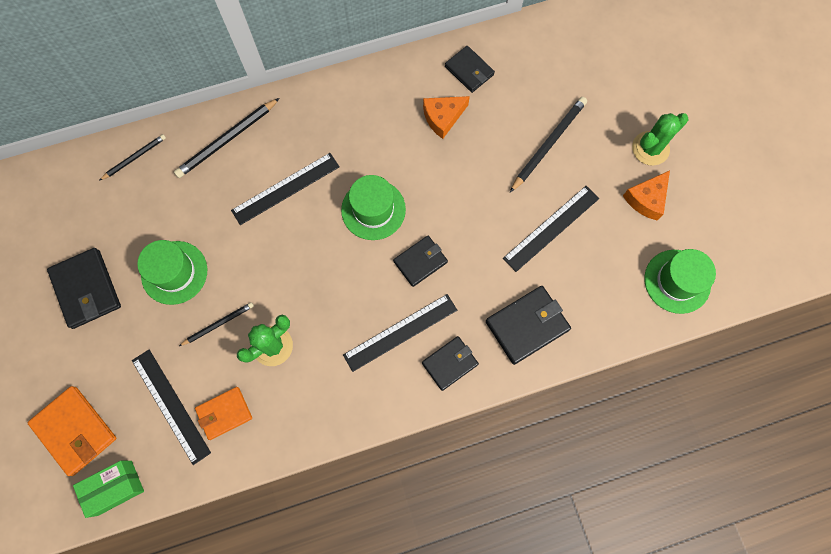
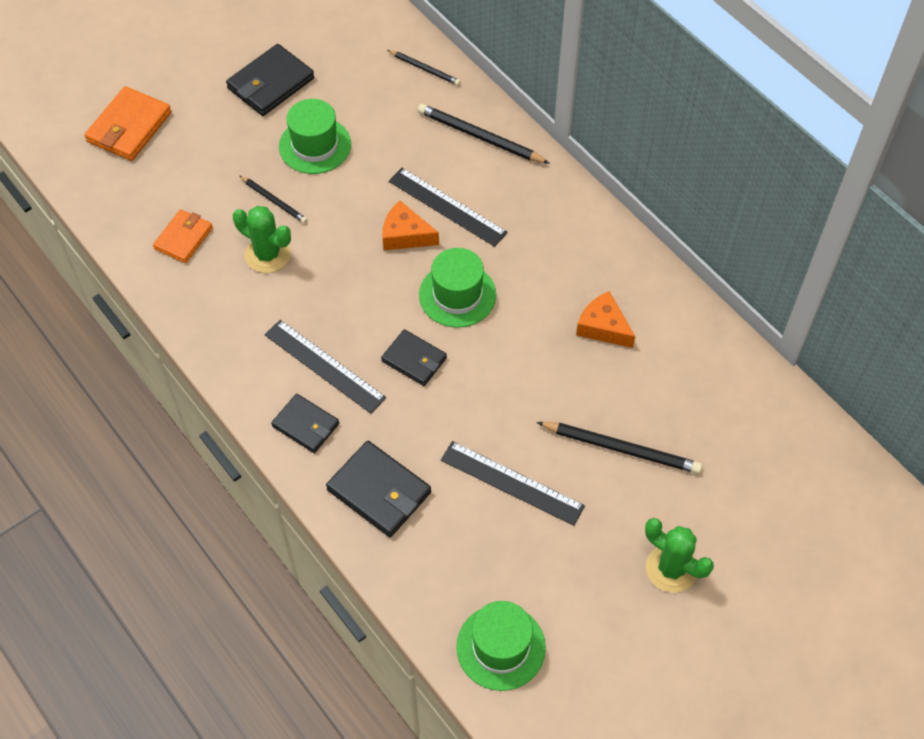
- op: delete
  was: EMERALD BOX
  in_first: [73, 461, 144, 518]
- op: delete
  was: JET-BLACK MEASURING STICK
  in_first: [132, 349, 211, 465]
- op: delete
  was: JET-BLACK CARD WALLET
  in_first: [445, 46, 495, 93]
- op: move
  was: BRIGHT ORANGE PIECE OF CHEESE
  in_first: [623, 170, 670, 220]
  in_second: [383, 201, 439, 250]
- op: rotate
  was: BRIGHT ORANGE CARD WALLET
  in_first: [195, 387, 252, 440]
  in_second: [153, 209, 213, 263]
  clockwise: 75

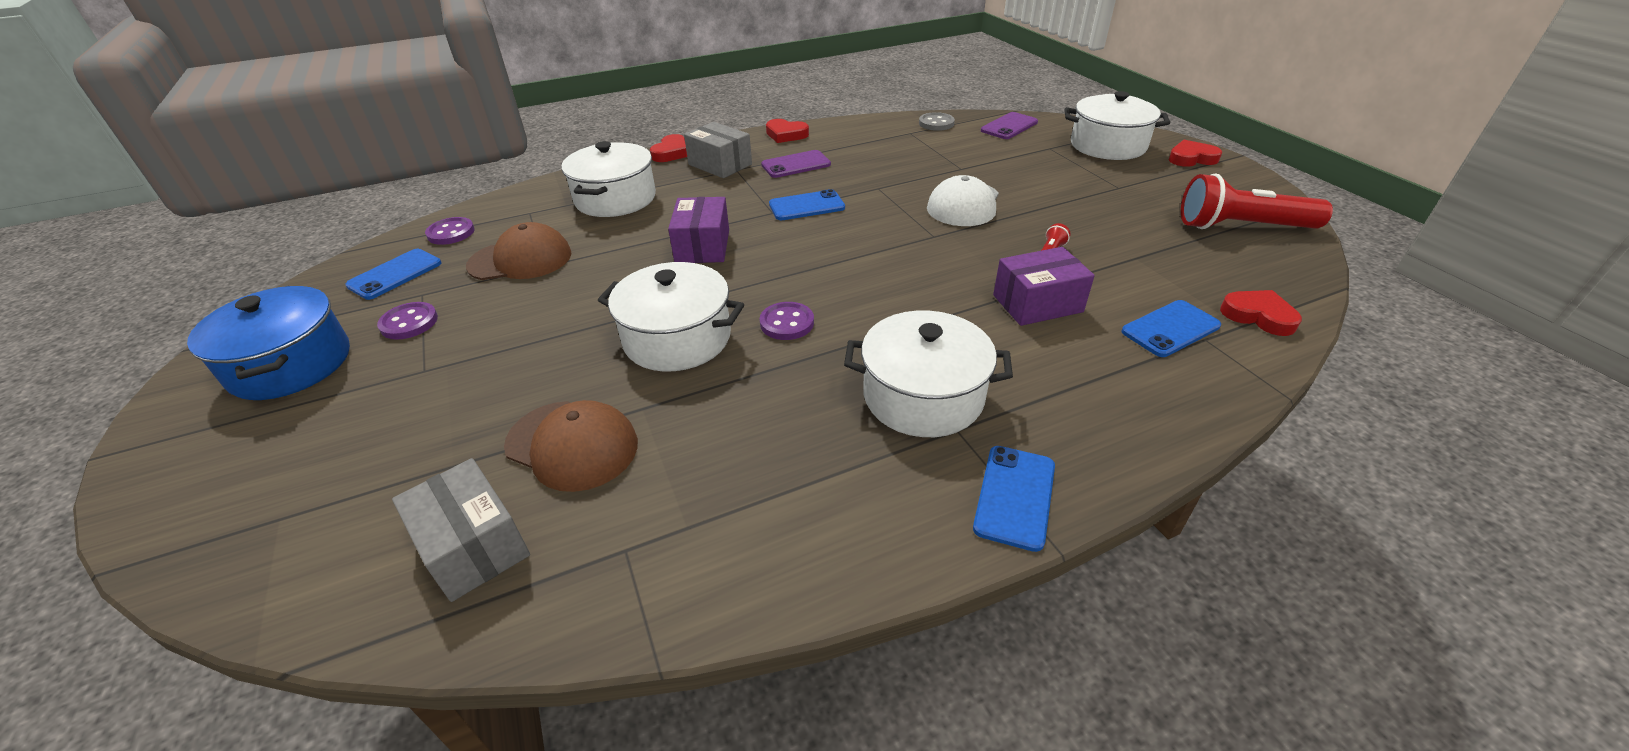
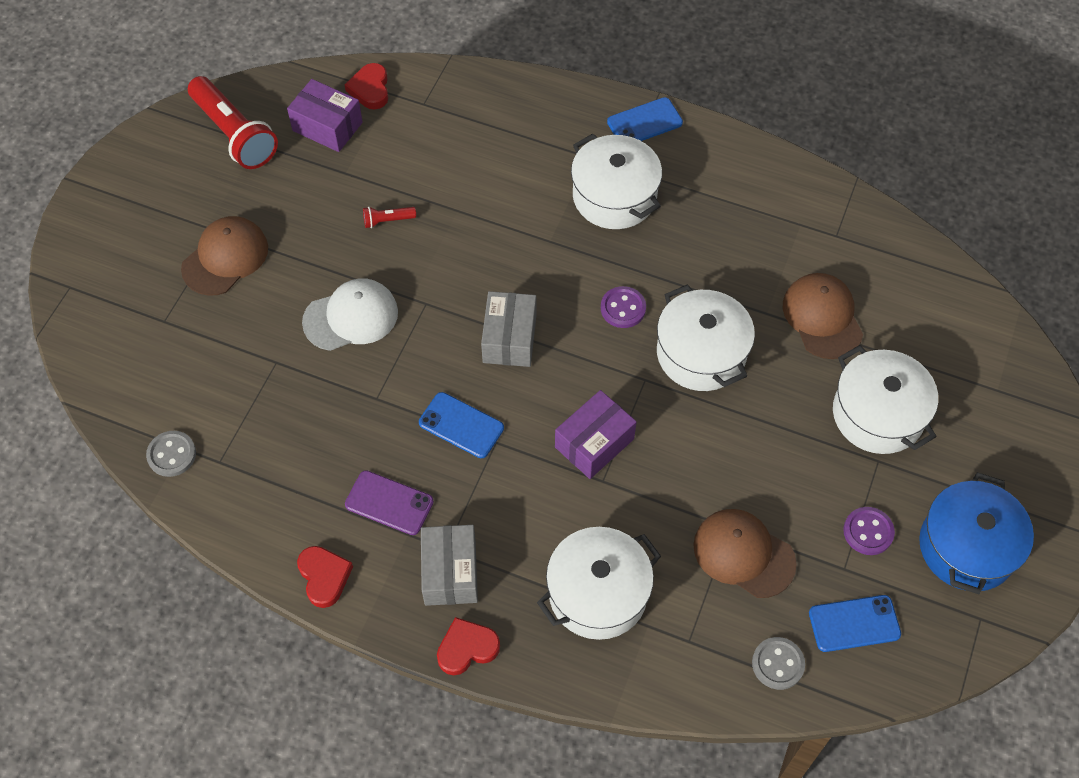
- op: delete
  was: PURPLE MOBILE PHONE
  in_first: [981, 112, 1038, 139]
- op: delete
  was: ROYAL BLUE MOBILE PHONE
  in_first: [1121, 300, 1221, 357]
- op: delete
  was: SCARLET HEART SHAPE
  in_first: [1169, 140, 1222, 167]
- op: insert
  now: BROWN CAP
  in_second: [181, 216, 268, 296]
- op: move
  was: GRAY BOX
  in_first: [392, 458, 530, 602]
  in_second: [481, 291, 536, 367]
- op: move
  was: PURPLE BOX
  in_first: [993, 247, 1095, 326]
  in_second: [287, 79, 363, 152]
- op: move
  was: PURE WHITE POT
  in_first: [1064, 91, 1170, 160]
  in_second: [833, 345, 938, 454]
- op: recolor
  was: PURPLE SEWING BUTTON
  now: GRAY SEWING BUTTON
  in_first: [425, 217, 475, 245]
  in_second: [752, 637, 805, 690]

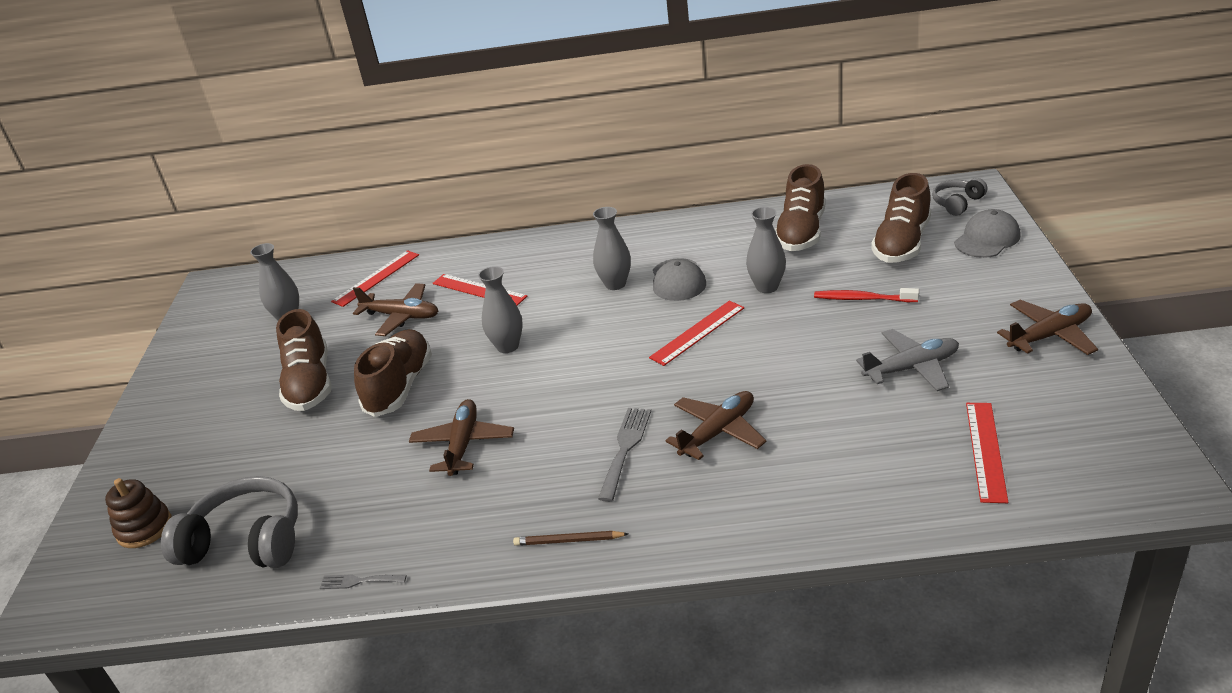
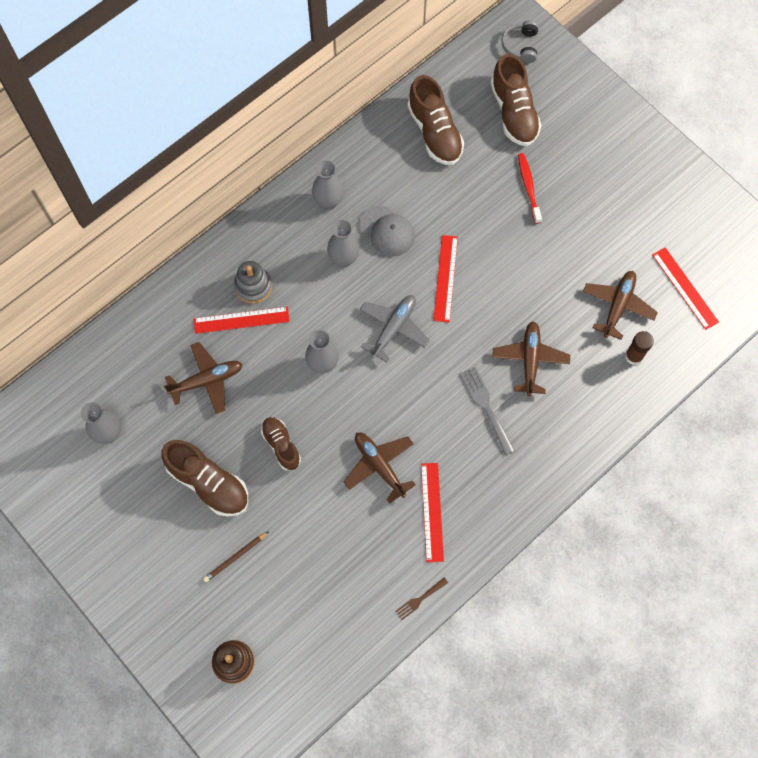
- op: delete
  was: GRAY HEADPHONES
  in_first: [161, 476, 298, 568]
- op: delete
  was: GRAY CAP
  in_first: [954, 209, 1021, 258]
- op: insert
  now: GRAY STACKING TOY
  in_second: [234, 261, 272, 303]
- op: insert
  now: BROWN GLUE STICK
  in_second: [625, 331, 654, 365]
- op: move
  was: SCARLET MEASURING STICK
  in_first: [331, 250, 419, 307]
  in_second: [421, 463, 444, 562]
- op: move
  was: BROWN PENCIL
  in_first: [513, 531, 628, 546]
  in_second: [203, 531, 269, 582]
- op: move
  was: GRAY TALL VASE
  in_first: [746, 207, 786, 293]
  in_second: [312, 160, 343, 210]
- op: move
  was: GRAY AEROPLANE
  in_first: [856, 329, 959, 391]
  in_second: [360, 295, 430, 363]
- op: move
  was: BROWN AEROPLANE
  in_first: [997, 300, 1098, 355]
  in_second: [583, 271, 658, 340]
- op: recolor
  was: GRAY TABLE FORK
  now: BROWN TABLE FORK
  in_first: [320, 574, 407, 589]
  in_second: [395, 577, 448, 620]
- op: rotate
  was: SCARLET DENTAL BRUSH
  in_first: [814, 288, 919, 302]
  in_second: [518, 153, 542, 224]
  clockwise: 105
- op: resize
  was: BROWN LACE-UP SHOE
  in_first: [354, 329, 432, 417]
  in_second: [261, 417, 301, 471]
  ratio: 0.62

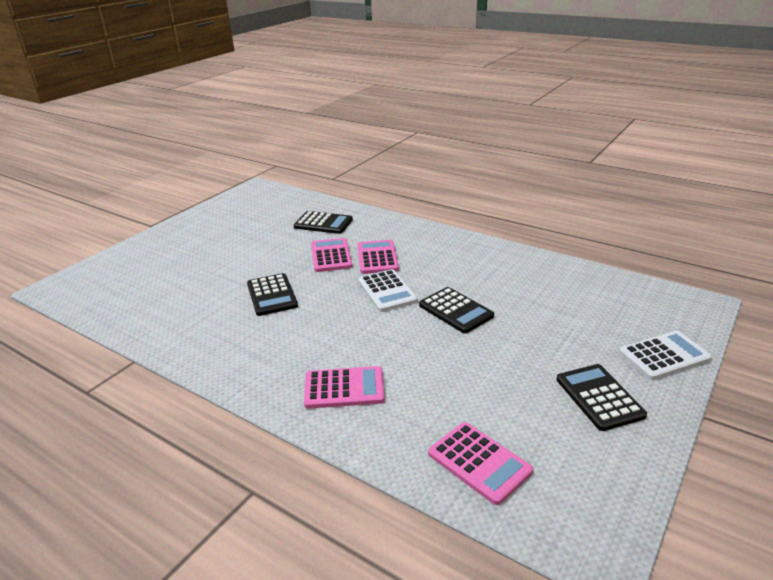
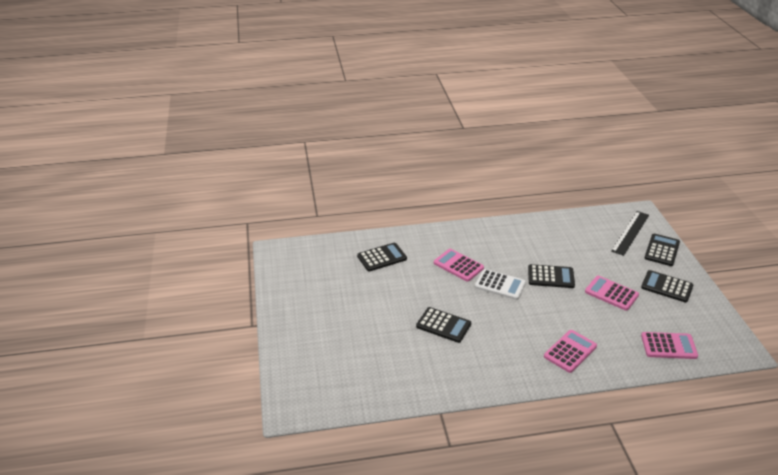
- op: insert
  now: JET-BLACK MEASURING STICK
  in_second: [611, 211, 649, 256]
- op: move
  was: PINK ADDING MACHINE
  in_first: [311, 238, 352, 272]
  in_second: [585, 276, 639, 311]
- op: recolor
  was: PURE WHITE ADDING MACHINE
  now: JET-BLACK ADDING MACHINE
  in_first: [619, 331, 712, 380]
  in_second: [644, 234, 680, 266]

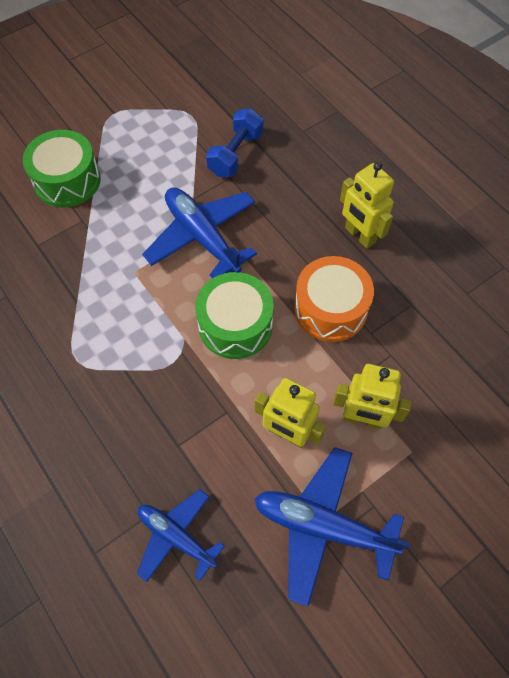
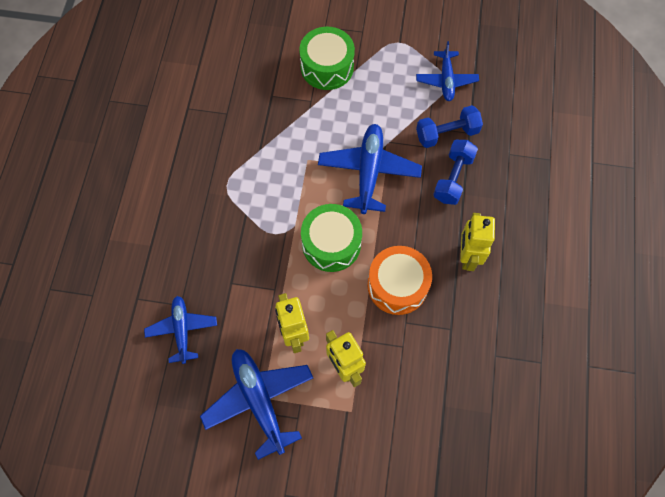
- op: insert
  now: ROYAL BLUE AEROPLANE
  in_second: [416, 41, 479, 101]
- op: insert
  now: ROYAL BLUE FREE WEIGHT
  in_second: [433, 140, 478, 205]

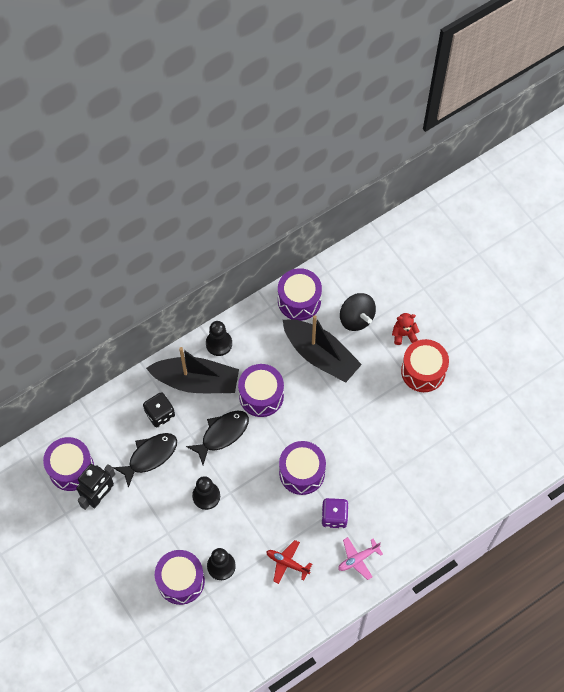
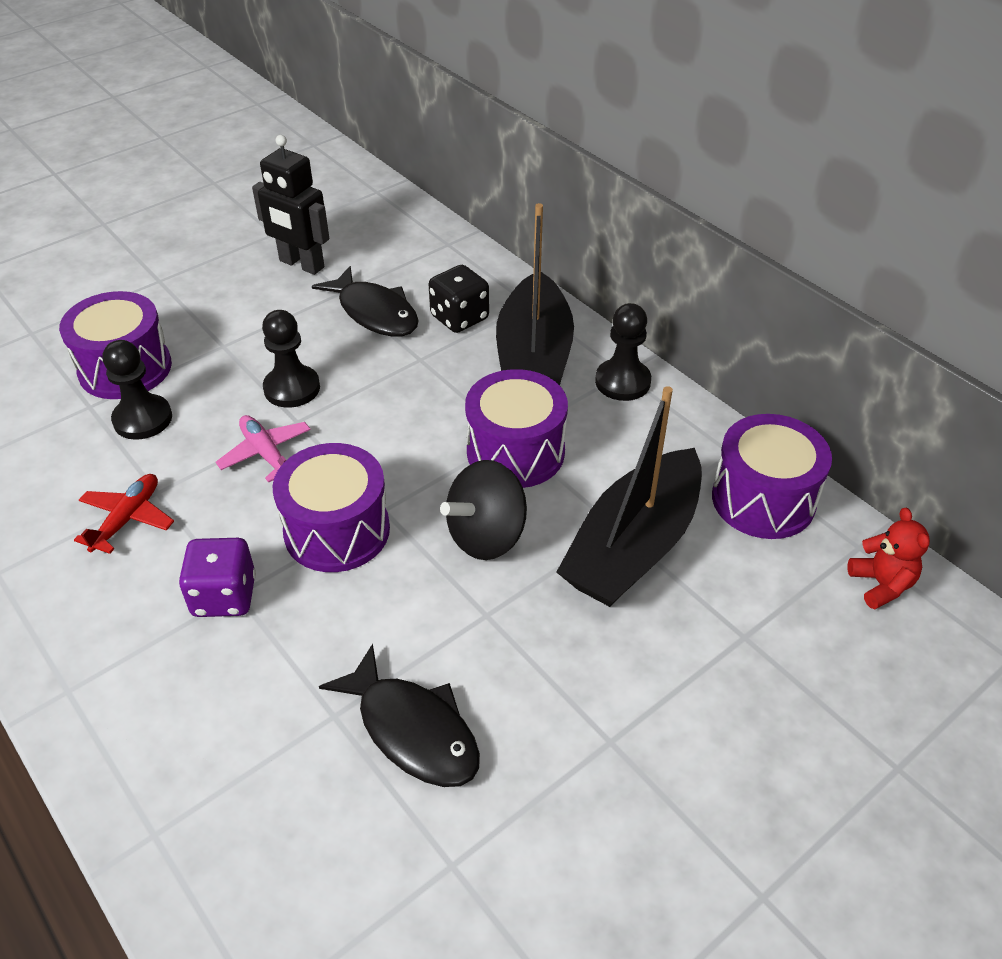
- op: delete
  was: PURPLE SNARE DRUM
  in_first: [43, 437, 94, 491]
- op: delete
  was: SCARLET SNARE DRUM
  in_first: [401, 339, 449, 392]
- op: move
  was: JET-BLACK FISH
  in_first: [186, 410, 249, 465]
  in_second: [319, 644, 480, 787]
- op: move
  was: PINK AEROPLANE
  in_first: [338, 537, 383, 580]
  in_second: [216, 415, 311, 483]
- op: move
  was: JET-BLACK WHIRLIGIG
  in_first: [340, 293, 376, 331]
  in_second: [440, 460, 527, 560]
- op: move
  was: SCARLET STUFFED BEAR
  in_first: [392, 313, 419, 345]
  in_second: [848, 508, 930, 609]

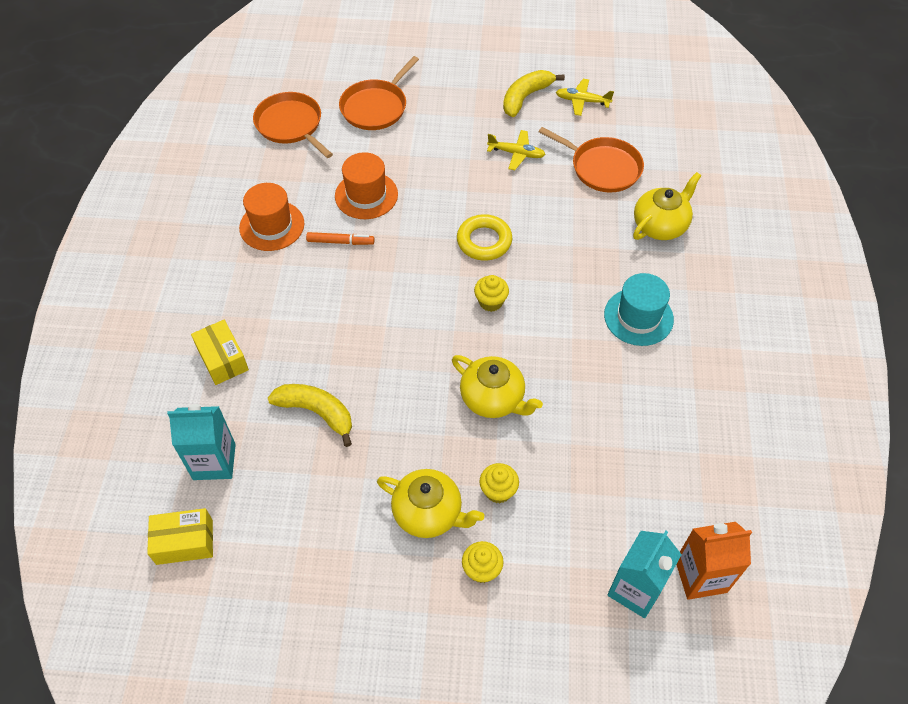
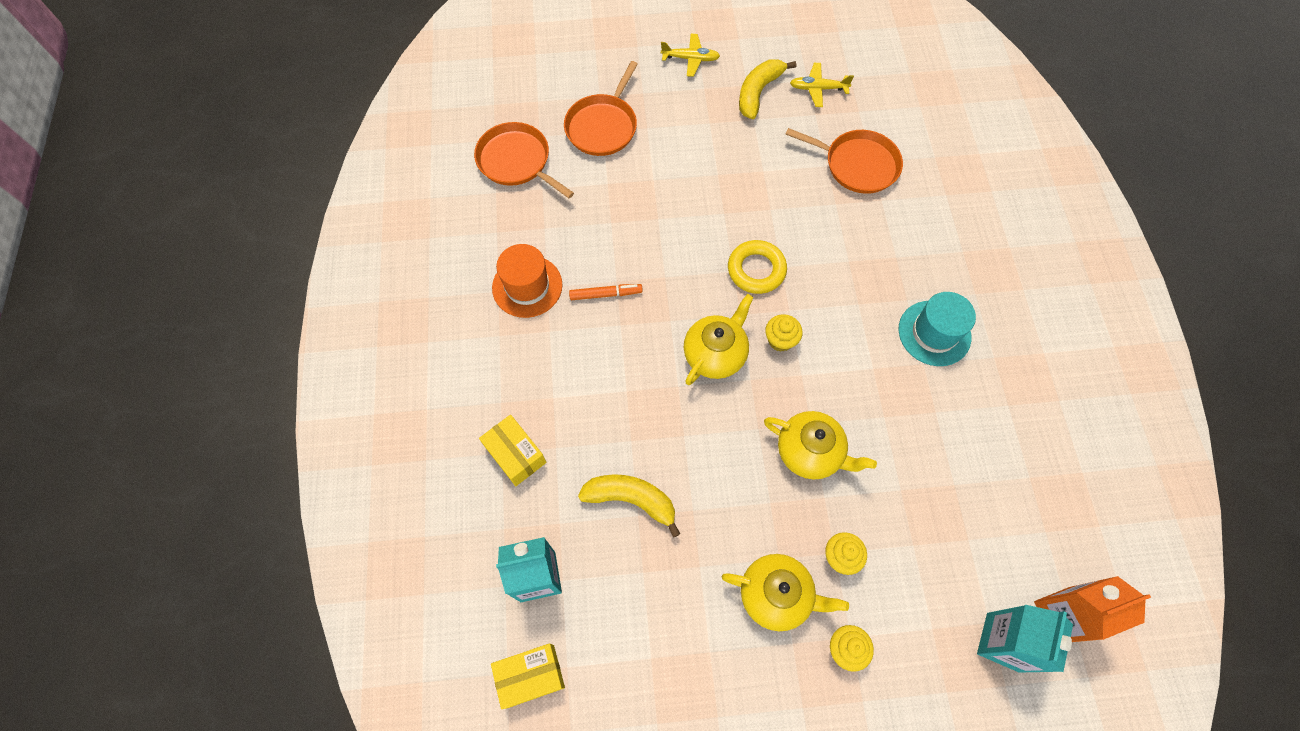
- op: delete
  was: BRIGHT ORANGE HAT
  in_first: [335, 152, 398, 219]
- op: move
  was: BRIGHT YELLOW AEROPLANE
  in_first: [487, 130, 546, 170]
  in_second: [661, 34, 720, 77]
- op: move
  was: BRIGHT YELLOW CHINA TEAPOT
  in_first: [633, 172, 701, 240]
  in_second: [684, 294, 753, 385]

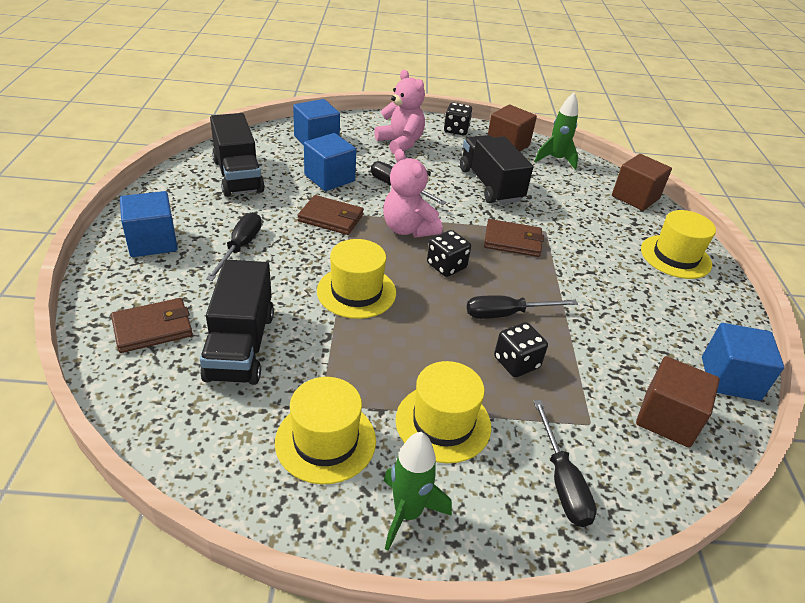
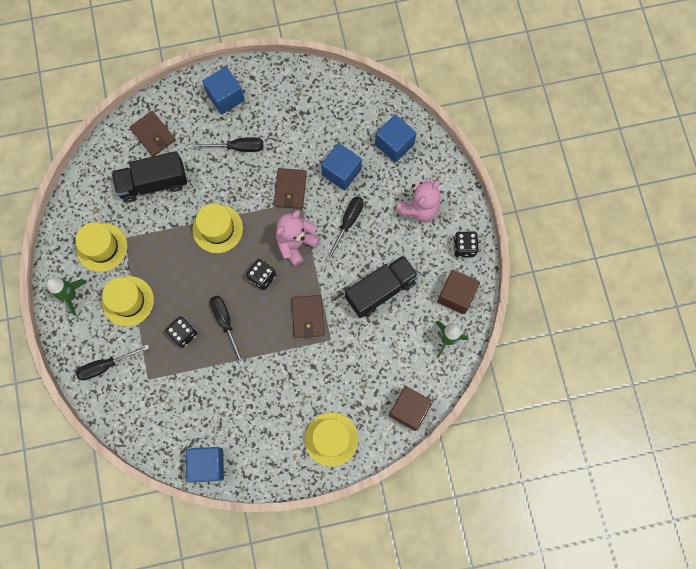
- op: delete
  was: JET-BLACK LORRY
  in_first: [210, 113, 265, 197]
- op: delete
  was: BROWN CUBE
  in_first: [636, 356, 720, 448]

